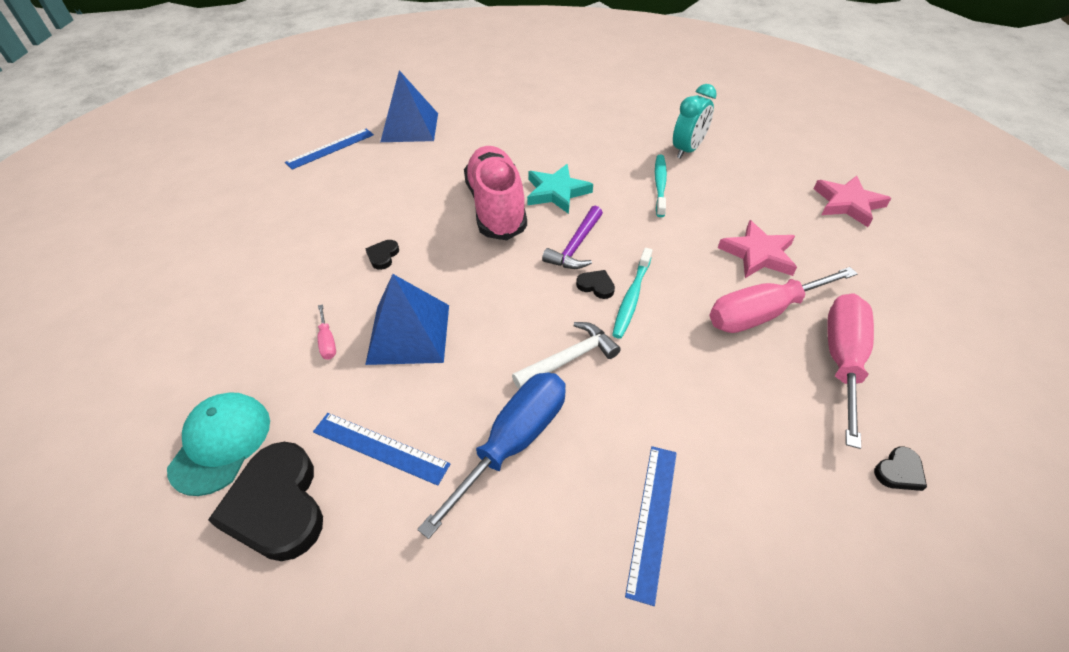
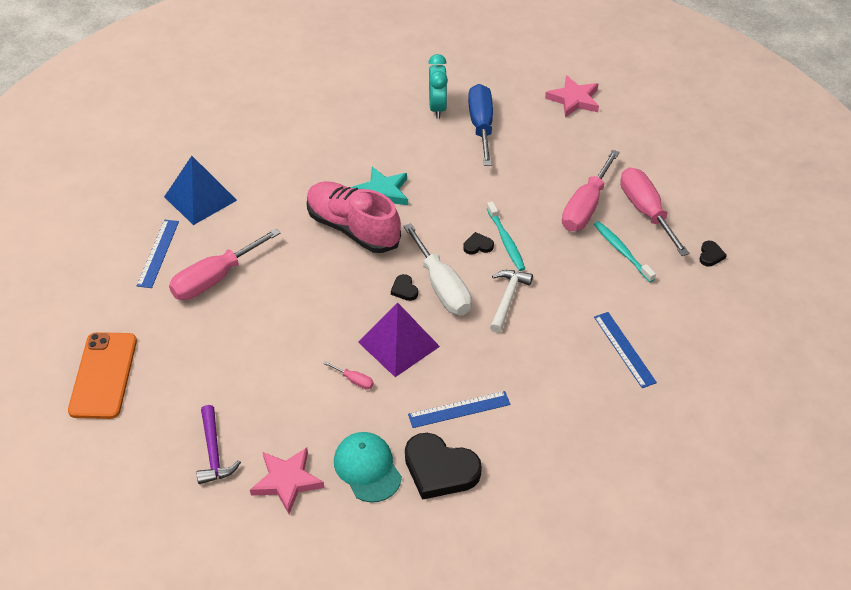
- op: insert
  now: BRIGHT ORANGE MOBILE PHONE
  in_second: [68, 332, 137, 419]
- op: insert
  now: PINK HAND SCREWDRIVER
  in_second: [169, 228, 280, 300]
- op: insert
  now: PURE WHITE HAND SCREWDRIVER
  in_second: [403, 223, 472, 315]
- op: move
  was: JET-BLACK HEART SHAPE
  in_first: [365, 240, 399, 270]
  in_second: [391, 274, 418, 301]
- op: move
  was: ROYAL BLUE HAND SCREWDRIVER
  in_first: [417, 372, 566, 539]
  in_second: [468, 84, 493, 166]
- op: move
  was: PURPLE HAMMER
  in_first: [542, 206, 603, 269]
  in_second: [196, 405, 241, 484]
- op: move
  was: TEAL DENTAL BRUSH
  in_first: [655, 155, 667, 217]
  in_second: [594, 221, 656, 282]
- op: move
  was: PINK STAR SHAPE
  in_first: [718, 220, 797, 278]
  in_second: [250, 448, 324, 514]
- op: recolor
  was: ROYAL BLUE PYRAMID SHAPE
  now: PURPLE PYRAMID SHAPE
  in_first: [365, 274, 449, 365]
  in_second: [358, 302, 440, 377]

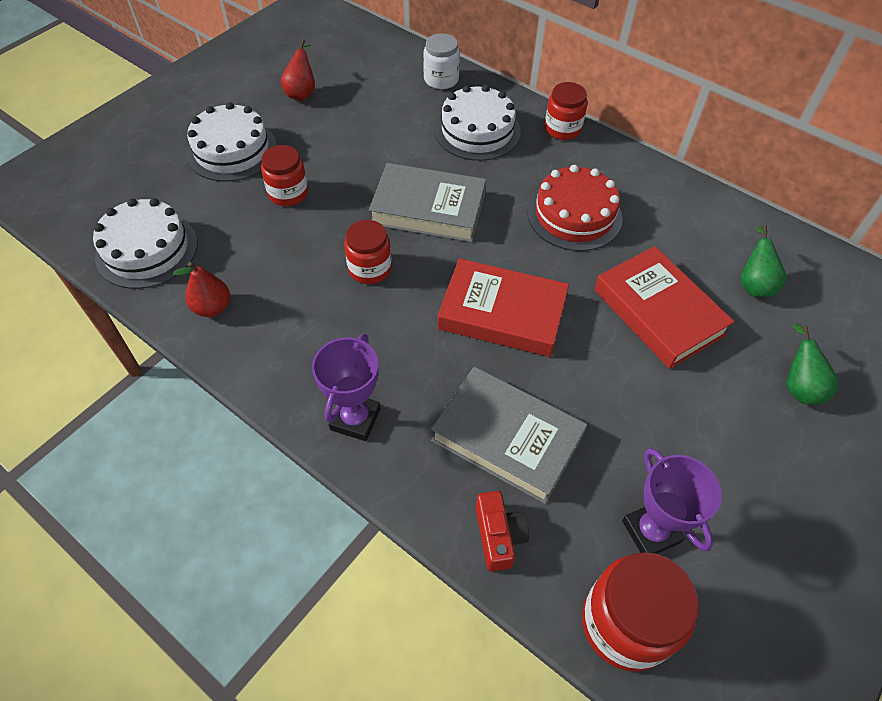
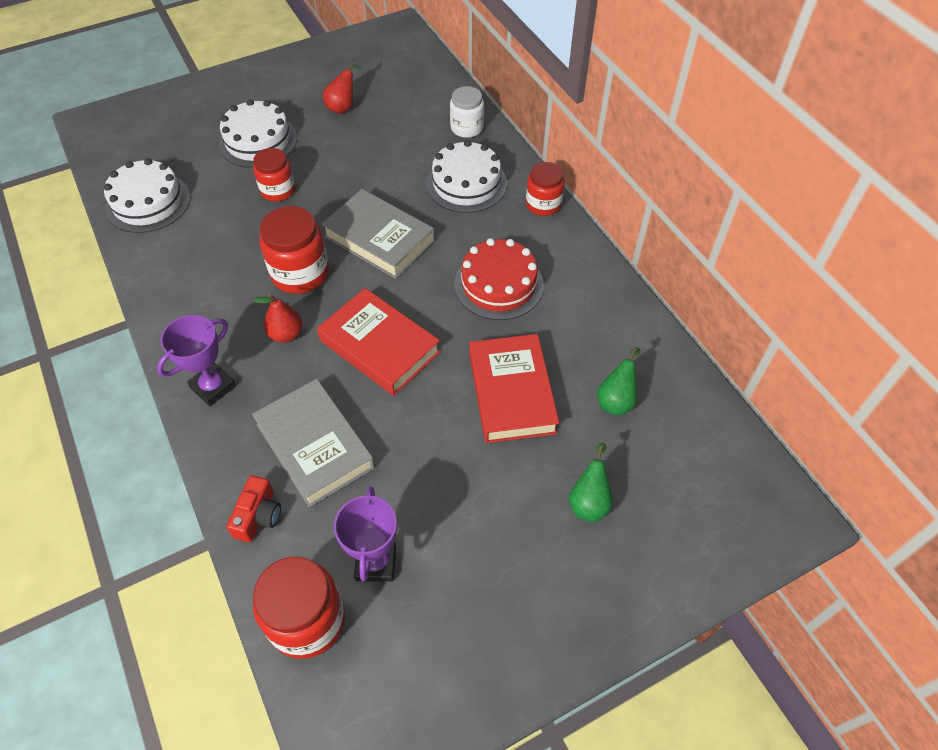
- op: move
  was: SCARLET PEAR
  in_first: [173, 262, 230, 317]
  in_second: [253, 294, 302, 342]
- op: resize
  was: SCARLET JAR
  in_first: [344, 220, 392, 284]
  in_second: [260, 206, 329, 294]
  ratio: 1.53

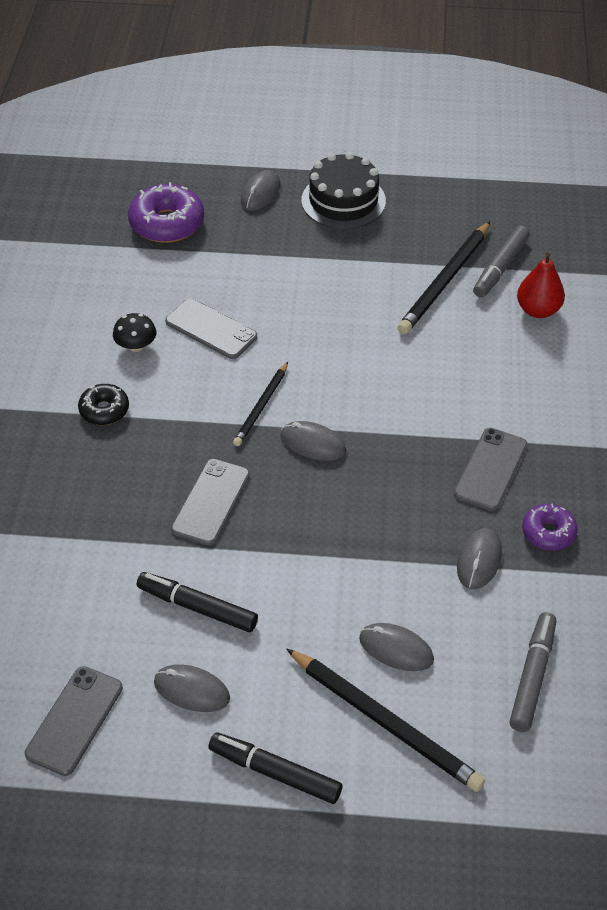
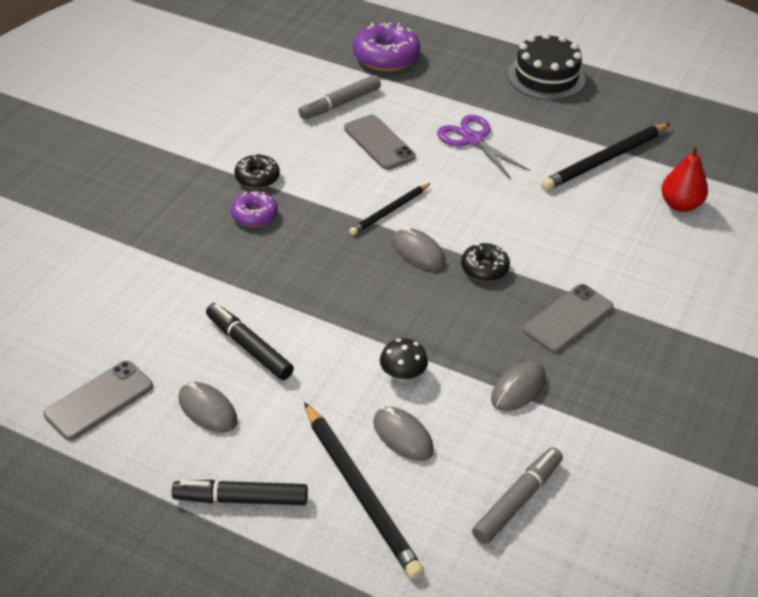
- op: delete
  was: GRAY MOBILE PHONE
  in_first: [171, 459, 250, 545]
- op: delete
  was: GRAY MOUSE
  in_first: [241, 170, 280, 211]
- op: insert
  now: PURPLE SCISSORS
  in_second: [437, 115, 530, 179]
- op: insert
  now: JET-BLACK GLAZED DONUT
  in_second: [461, 243, 510, 281]
- op: move
  was: JET-BLACK MUSHROOM
  in_first: [113, 313, 156, 352]
  in_second: [380, 338, 428, 381]
- op: move
  was: GRAY FELT PEN
  in_first: [473, 226, 530, 297]
  in_second: [298, 75, 381, 119]
- op: move
  was: PURPLE GLAZED DONUT
  in_first: [522, 504, 578, 551]
  in_second: [231, 191, 278, 227]
- op: rotate
  was: JET-BLACK FELT PEN
  in_first: [209, 732, 342, 804]
  in_second: [172, 480, 308, 505]
  clockwise: -45

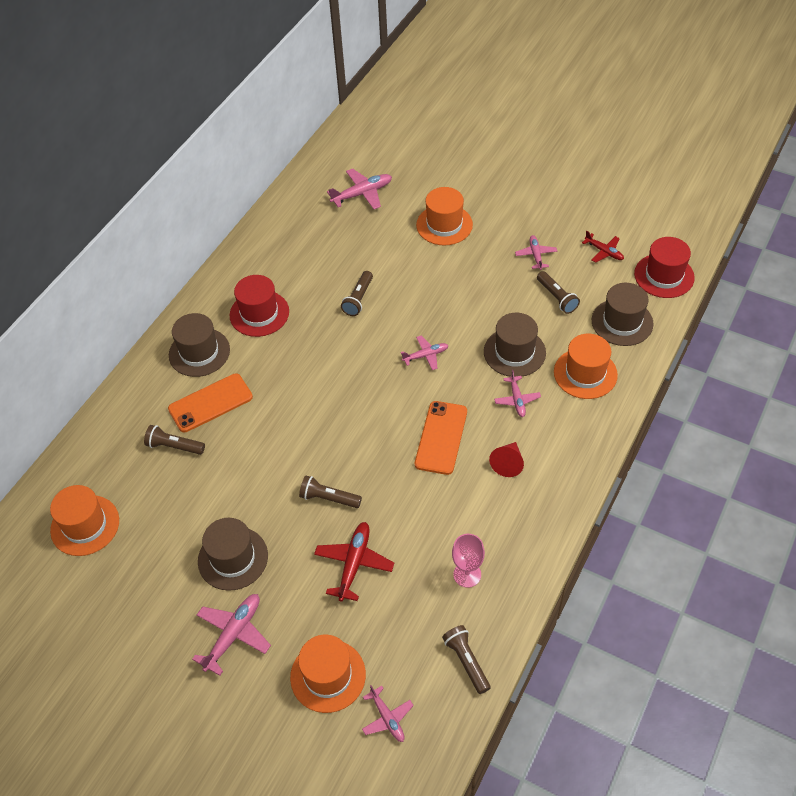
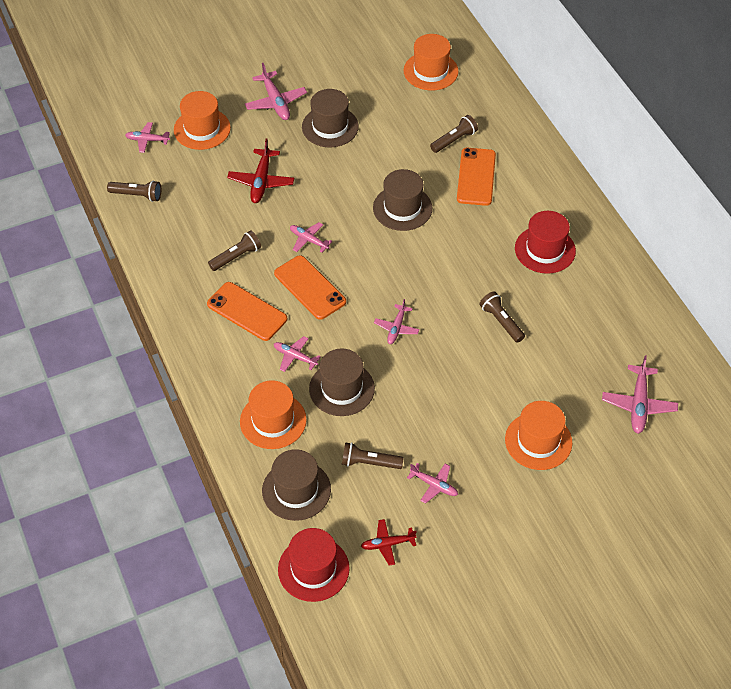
- op: delete
  was: PINK GOBLET
  in_first: [452, 534, 485, 588]
- op: insert
  now: PINK AEROPLANE
  in_second: [290, 222, 333, 253]
- op: move
  was: BROWN HAT
  in_first: [169, 313, 230, 377]
  in_second: [373, 169, 432, 231]
- op: move
  was: BROWN POCKET TORCH
  in_first: [299, 476, 362, 508]
  in_second: [208, 230, 261, 271]
- op: replace
  was: SCARLET CONE SHAPE
  now: BRIGHT ORANGE MOBILE PHONE
  in_first: [489, 442, 524, 477]
  in_second: [207, 282, 287, 341]
- op: rotate
  was: SCARLET AEROPLANE
  in_first: [314, 522, 394, 602]
  in_second: [227, 138, 294, 203]
  clockwise: 45

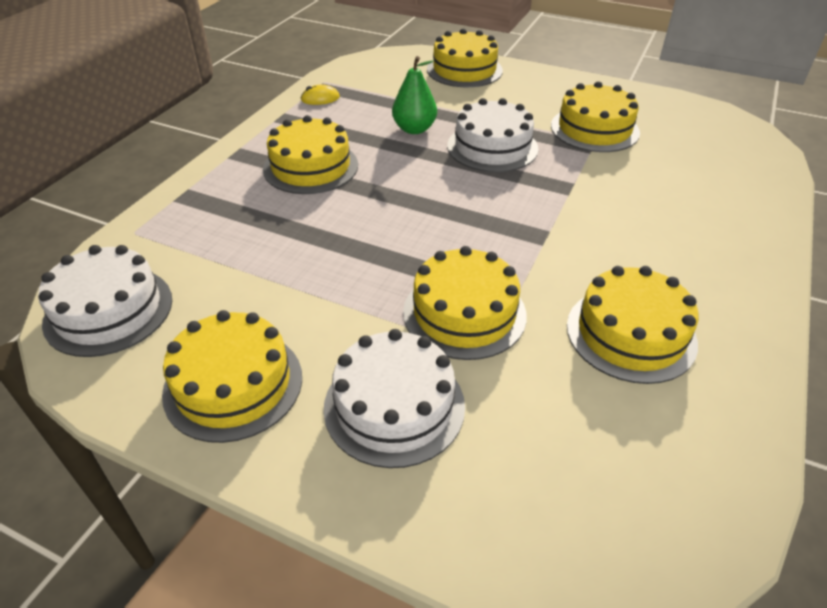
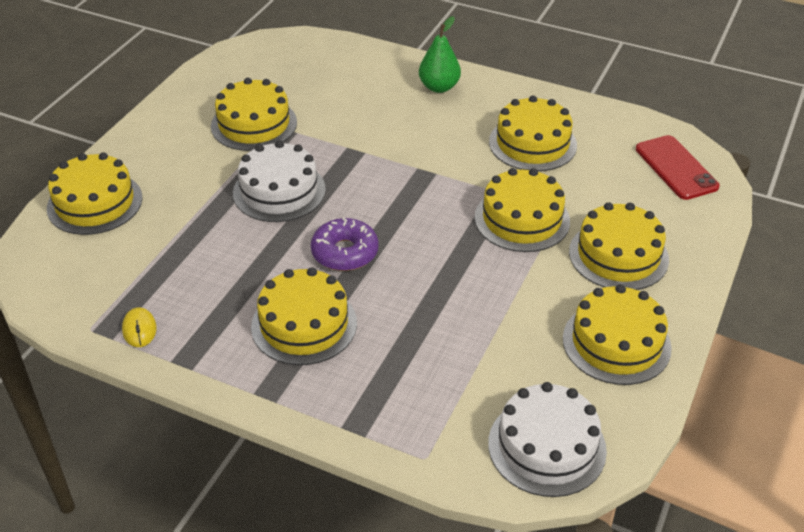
- op: insert
  now: PURPLE GLAZED DONUT
  in_second: [311, 218, 379, 271]
- op: insert
  now: SCARLET MOBILE PHONE
  in_second: [636, 135, 720, 200]
- op: move
  was: EMERALD PEAR
  in_first: [392, 56, 437, 134]
  in_second: [419, 16, 461, 93]
- op: recolor
  was: PURE WHITE GATEAU
  now: BRIGHT YELLOW GATEAU
  in_first: [324, 329, 465, 468]
  in_second: [569, 202, 669, 290]

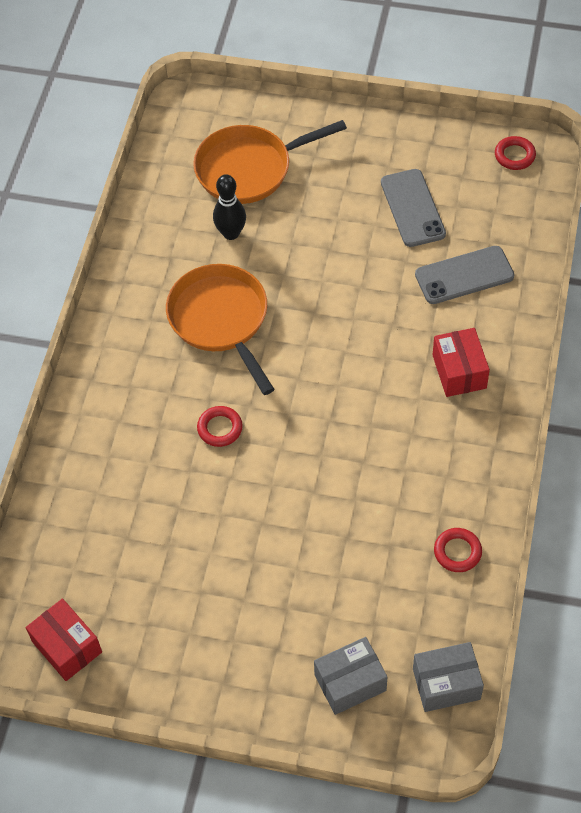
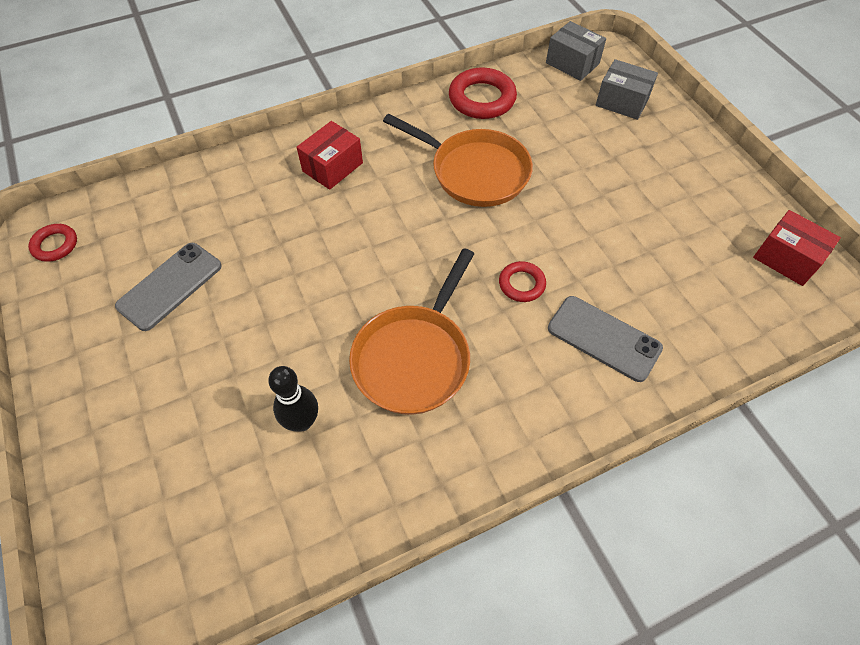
- op: move
  was: BRIGHT ORANGE PAN
  in_first: [193, 120, 347, 204]
  in_second: [383, 114, 533, 207]
- op: move
  was: GRAY MOBILE PHONE
  in_first: [415, 246, 514, 304]
  in_second: [548, 296, 663, 382]
- op: rotate
  was: SCARLET BOX
  in_first: [26, 599, 102, 681]
  in_second: [753, 210, 841, 286]
  clockwise: -60
- op: resize
  was: SCARLET RING
  in_first: [434, 528, 482, 572]
  in_second: [449, 67, 517, 119]
  ratio: 1.76

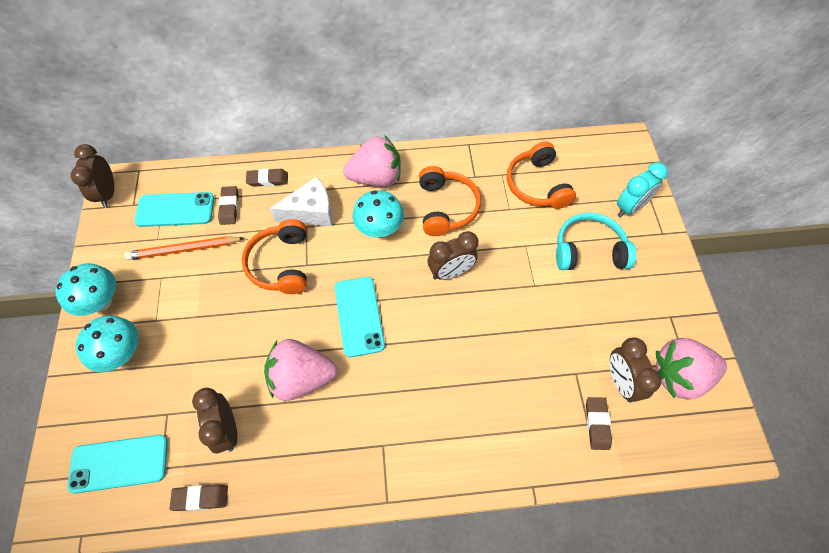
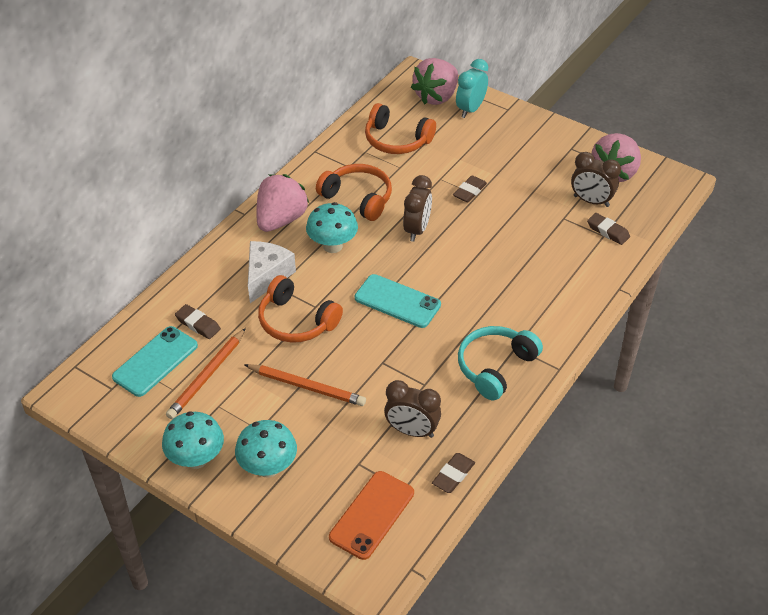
- op: delete
  was: BROWN BEDSIDE CLOCK
  in_first: [71, 144, 114, 208]
- op: insert
  now: BRIGHT ORANGE PENCIL
  in_second: [244, 364, 366, 406]
- op: move
  was: BROWN ERASER
  in_first: [246, 168, 288, 187]
  in_second: [453, 175, 487, 203]
- op: move
  was: PINK TOY STRAWBERRY
  in_first: [264, 339, 337, 401]
  in_second: [411, 58, 458, 105]
- op: move
  was: TEAL HEADPHONES
  in_first: [556, 213, 636, 270]
  in_second: [458, 326, 543, 400]
- op: recolor
  was: TEAL MOBILE PHONE
  now: BRIGHT ORANGE MOBILE PHONE
  in_first: [67, 435, 168, 493]
  in_second: [329, 471, 414, 560]
- op: rotate
  was: TEAL BEDSIDE CLOCK
  in_first: [617, 162, 668, 217]
  in_second: [456, 59, 488, 118]
  clockwise: -150

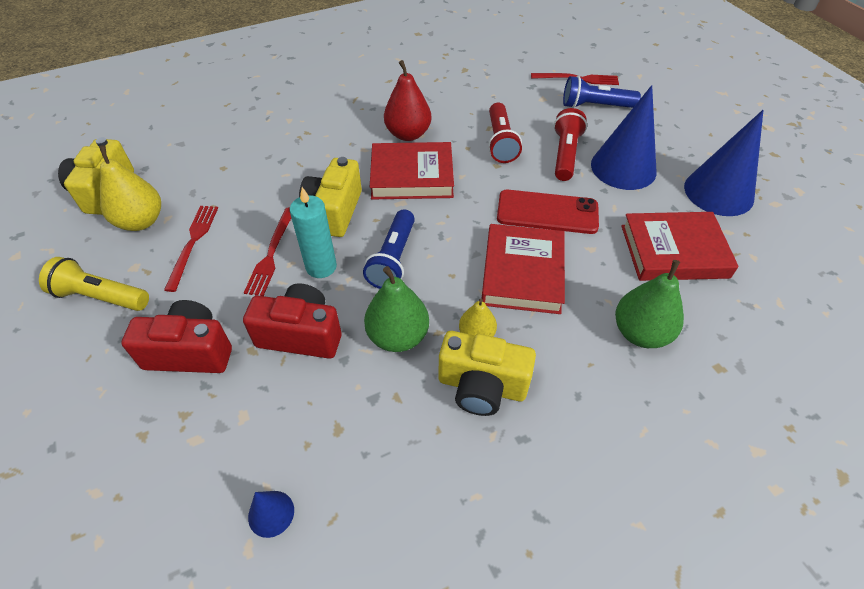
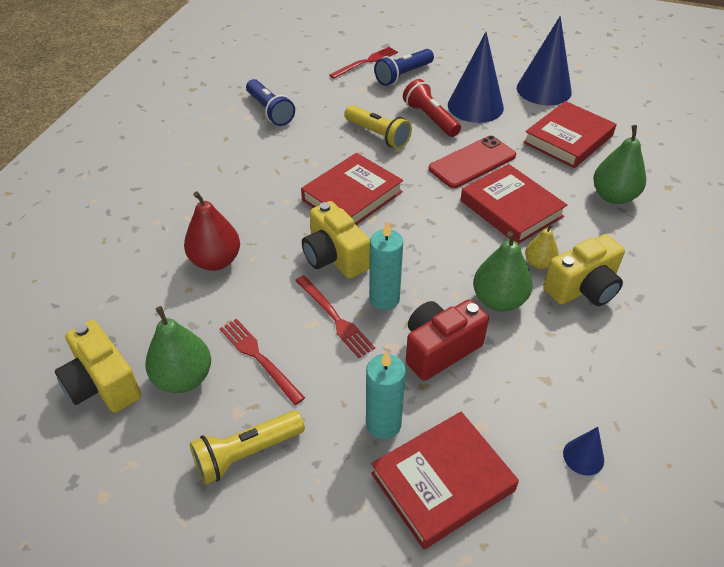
- op: insert
  now: SCARLET BOOK
  in_second: [371, 412, 519, 550]
- op: move
  was: ROYAL BLUE POCKET TORCH
  in_first: [363, 209, 415, 289]
  in_second: [246, 79, 295, 126]
- op: move
  was: SCARLET PEAR
  in_first: [384, 60, 432, 141]
  in_second: [184, 192, 240, 271]
- op: replace
  was: SCARLET PHOTO CAMERA
  now: TEAL WAX CANDLE
  in_first: [121, 300, 232, 373]
  in_second: [366, 351, 406, 439]
- op: recolor
  was: BRIGHT YELLOW PEAR
  now: EMERALD PEAR
  in_first: [99, 145, 161, 231]
  in_second: [145, 306, 211, 393]
- op: recolor
  was: SCARLET POCKET TORCH
  now: BRIGHT YELLOW POCKET TORCH
  in_first: [488, 103, 522, 163]
  in_second: [344, 105, 412, 149]

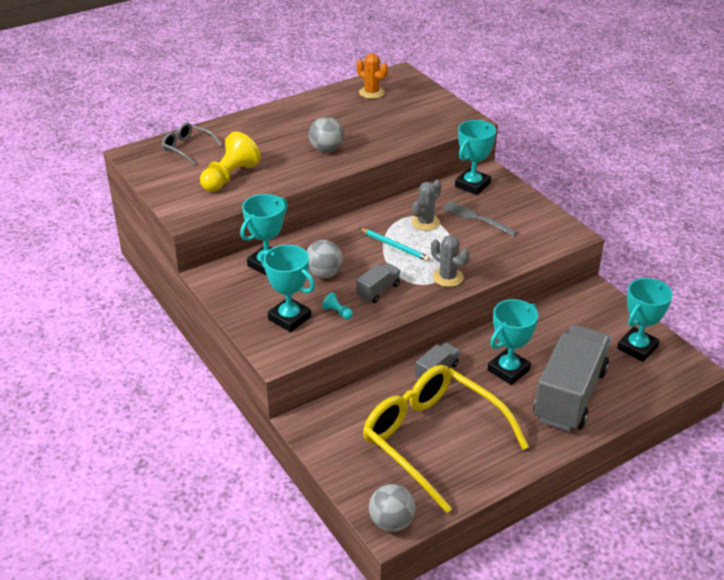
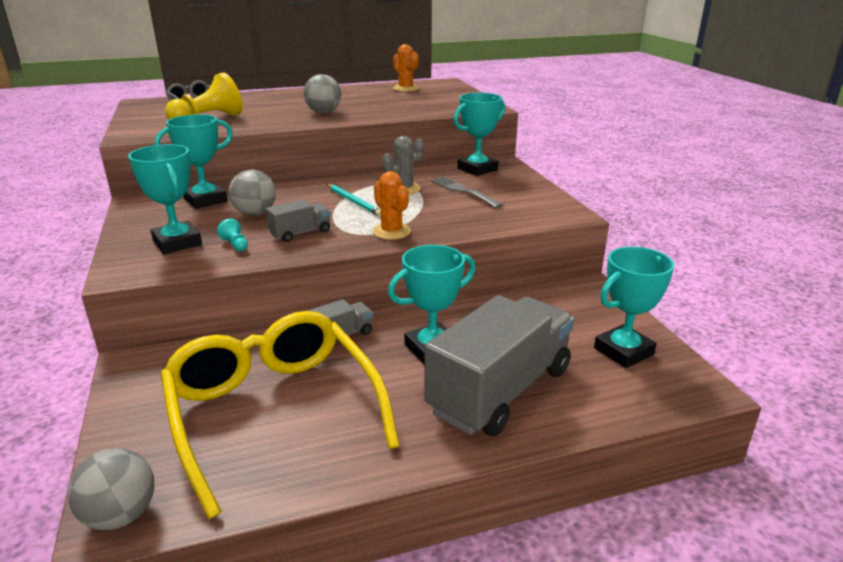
- op: recolor
  was: GRAY PRICKLY PLANT
  now: BRIGHT ORANGE PRICKLY PLANT
  in_first: [431, 235, 469, 287]
  in_second: [373, 171, 411, 240]

